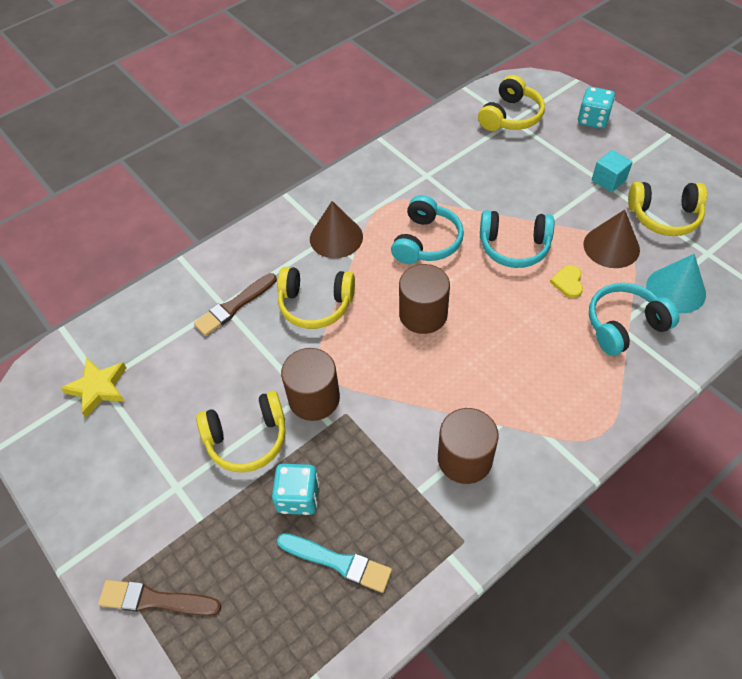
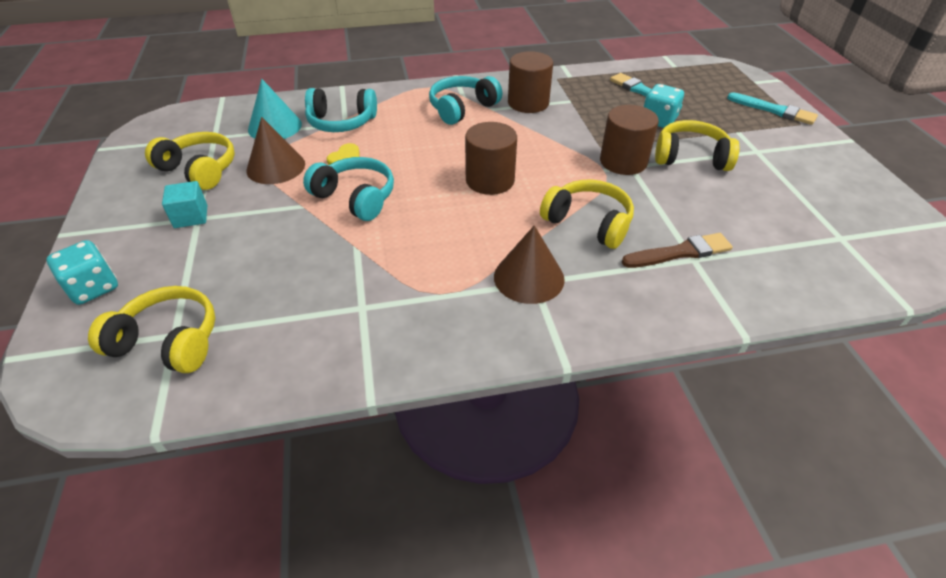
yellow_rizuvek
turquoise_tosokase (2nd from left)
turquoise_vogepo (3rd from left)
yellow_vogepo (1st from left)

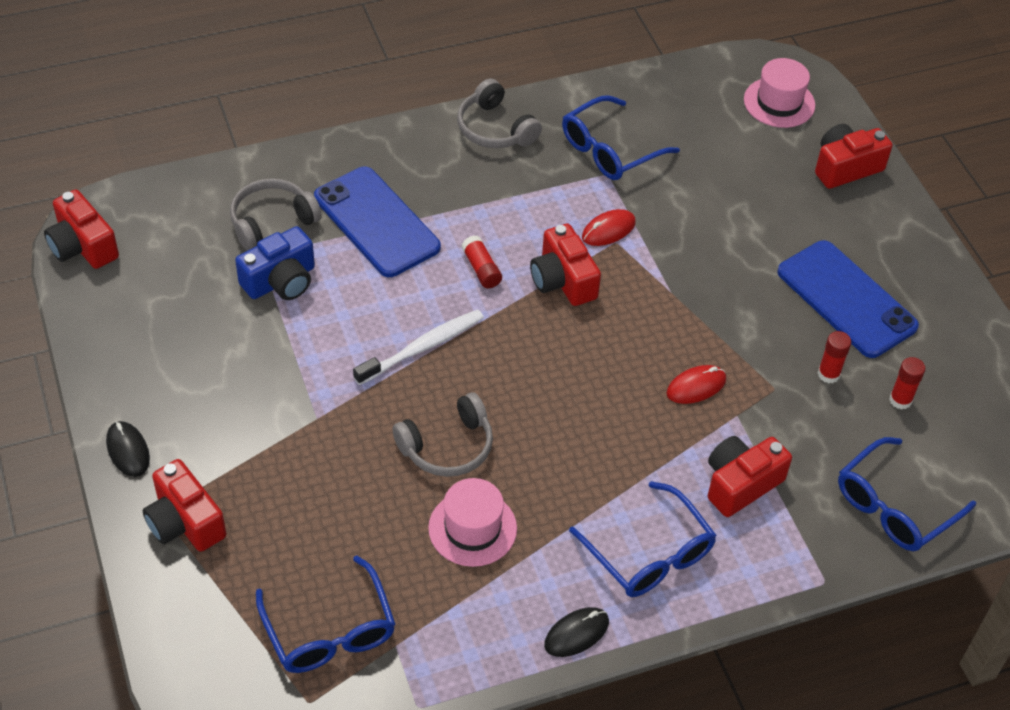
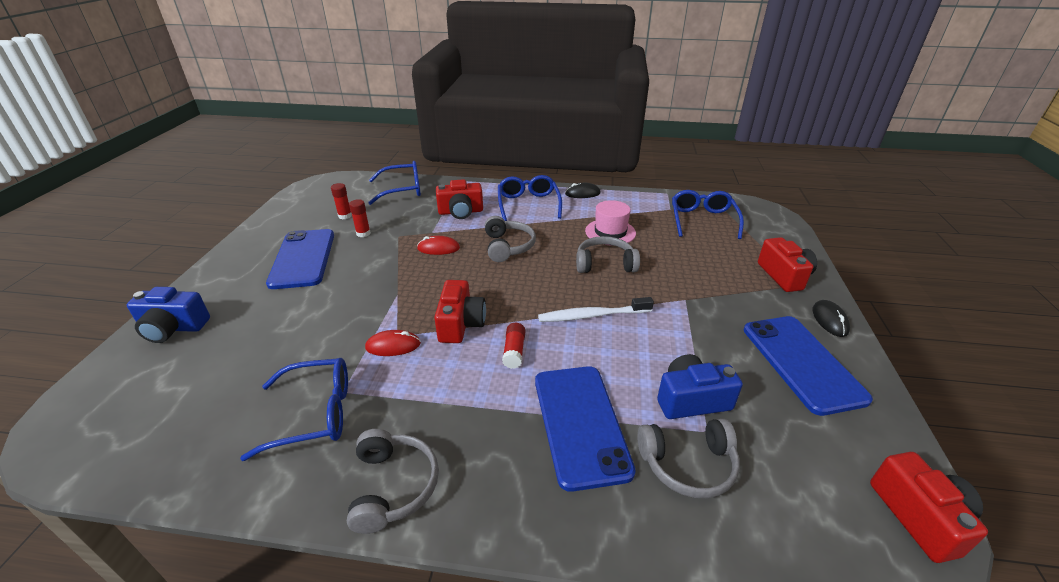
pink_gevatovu (2nd from left in the first image)
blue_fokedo (1st from left)
grey_vogepo (2nd from left)
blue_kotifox (3rd from left)

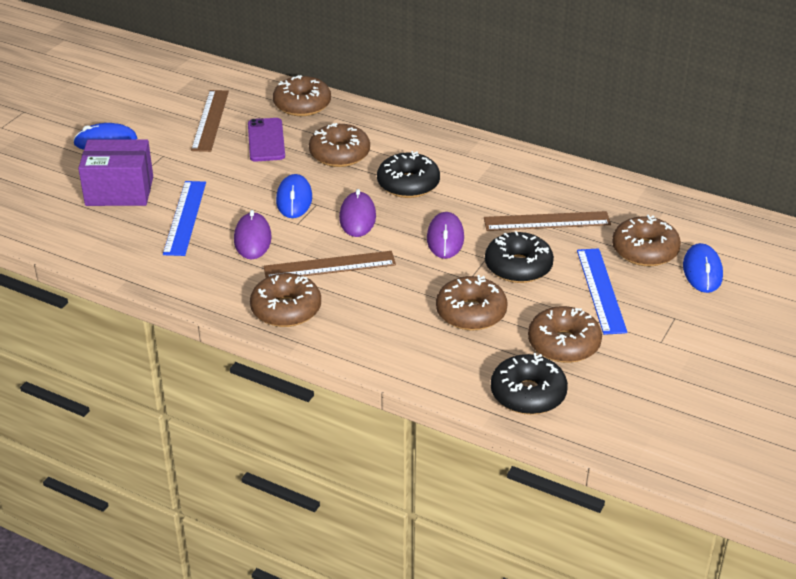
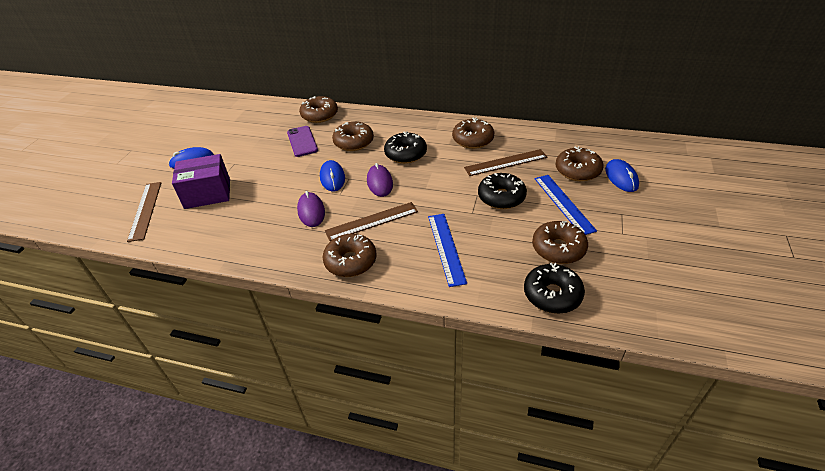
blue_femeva (1st from left)
brown_femeva (1st from left)
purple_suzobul (3rd from left in the first image)
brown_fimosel (4th from left)

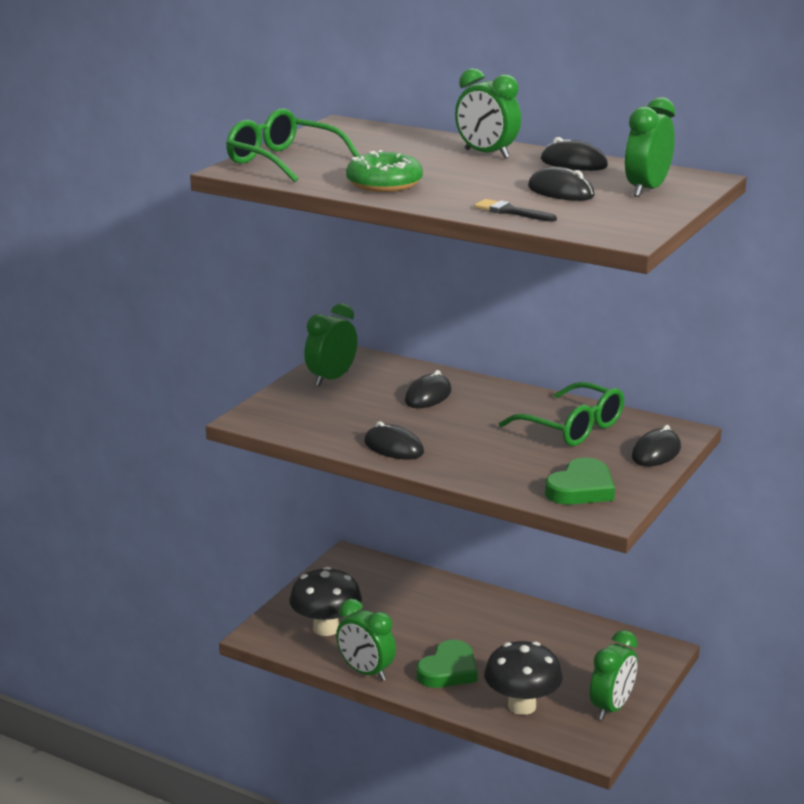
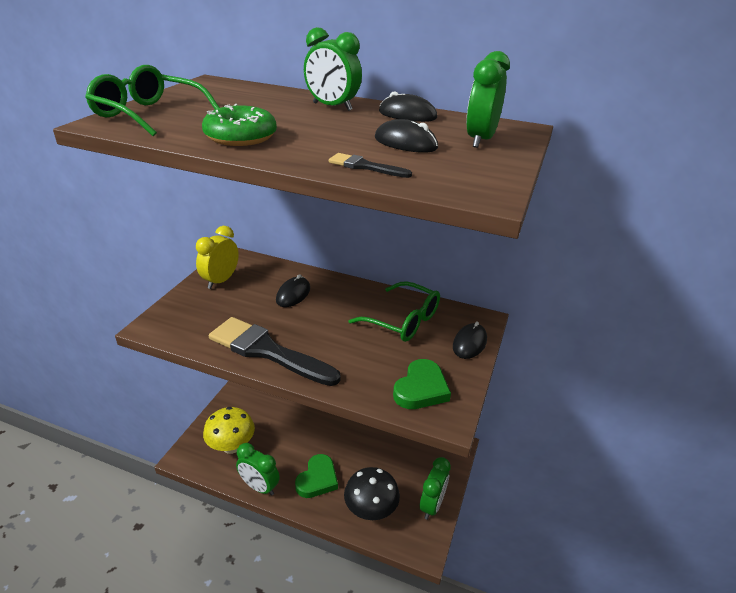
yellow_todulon
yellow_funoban
black_tosokase (1st from left)

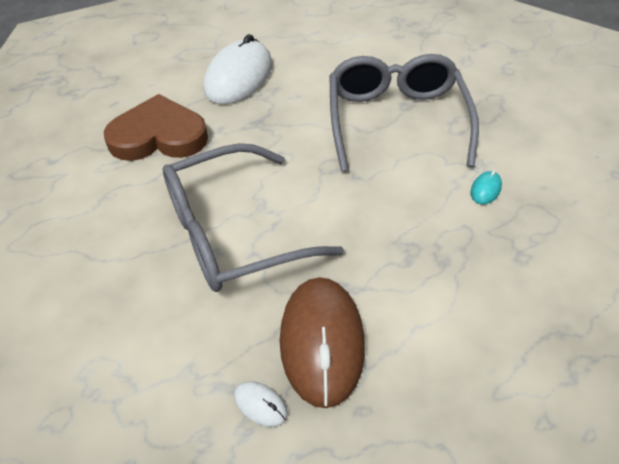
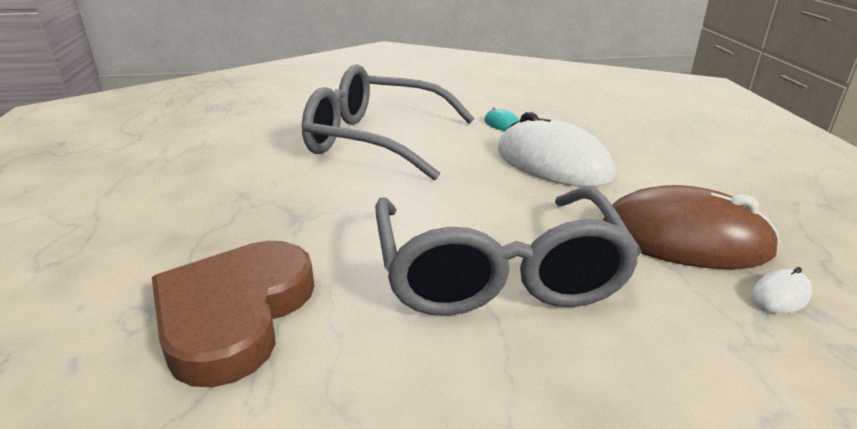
white_suzobul (1st from left)

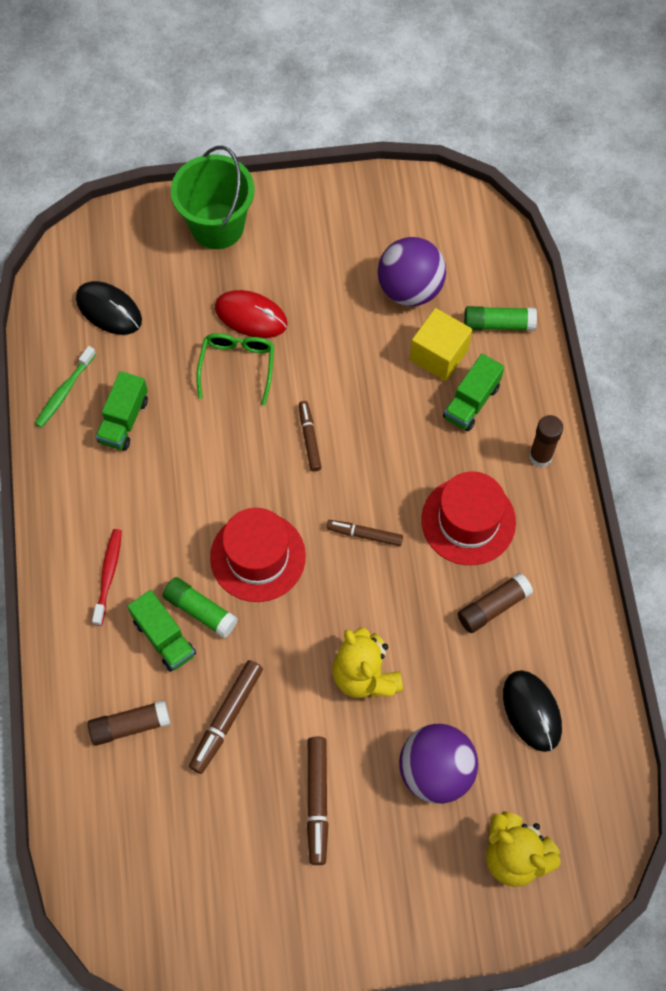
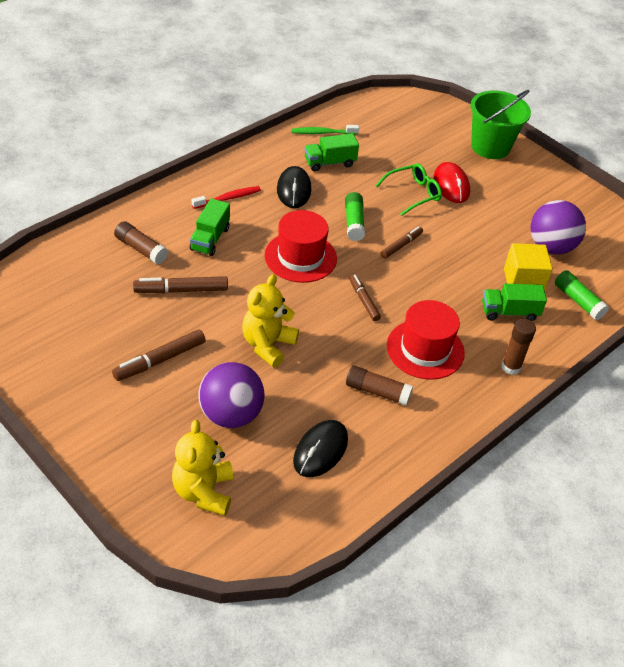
black_suzobul (1st from left)
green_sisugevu (1st from left)

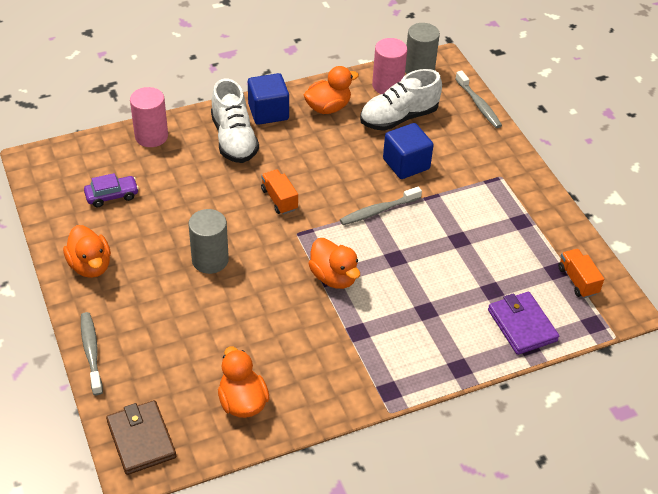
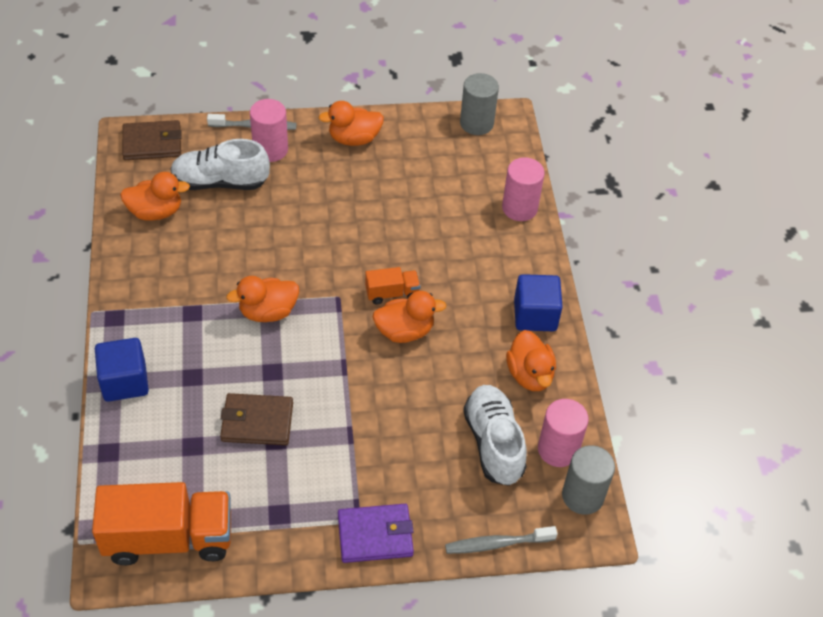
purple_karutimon
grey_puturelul (1st from left)
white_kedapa (1st from left)
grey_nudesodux (2nd from left in the first image)
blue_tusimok (1st from left)
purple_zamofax
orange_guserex (1st from left)
brown_zamofax (2nd from left)
pink_puturelul (1st from left)
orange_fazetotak (4th from left)

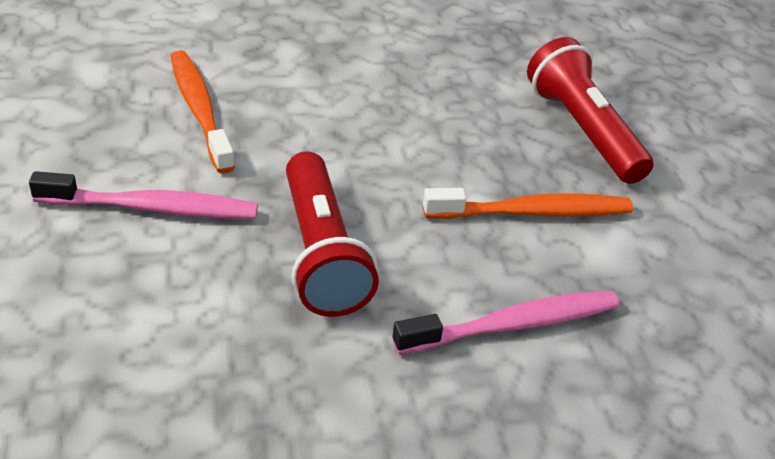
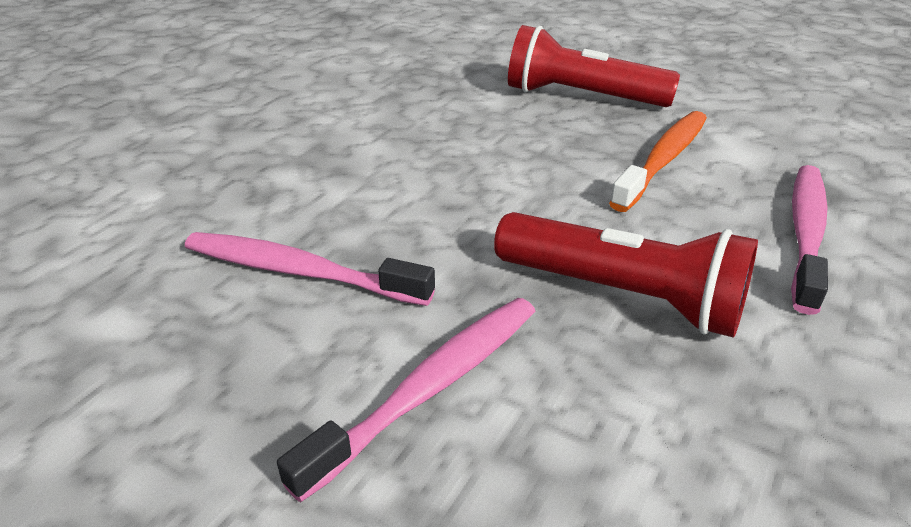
pink_nudesodux (1st from left)

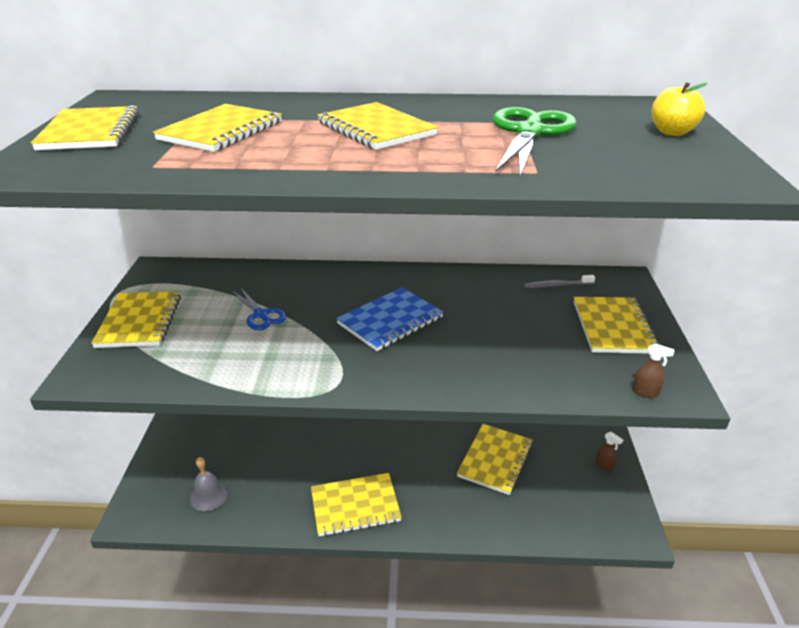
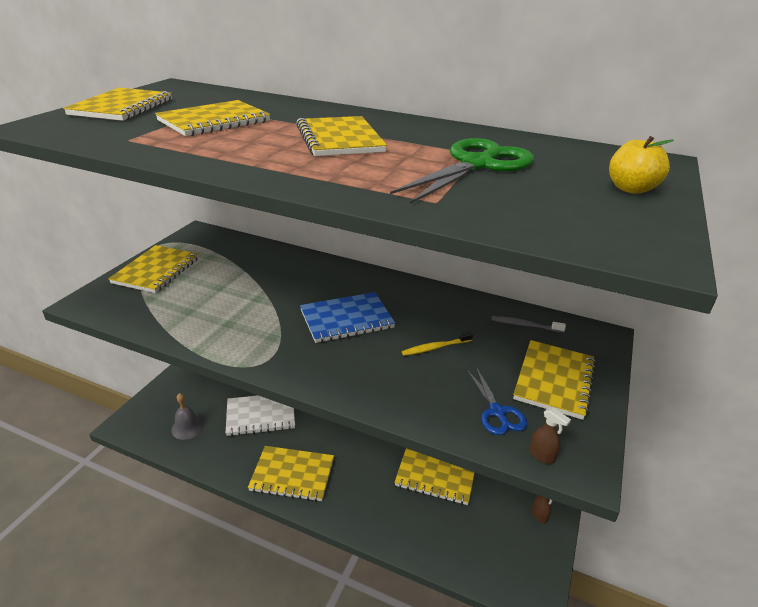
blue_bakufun
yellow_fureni (6th from left)
white_fureni
yellow_nudesodux

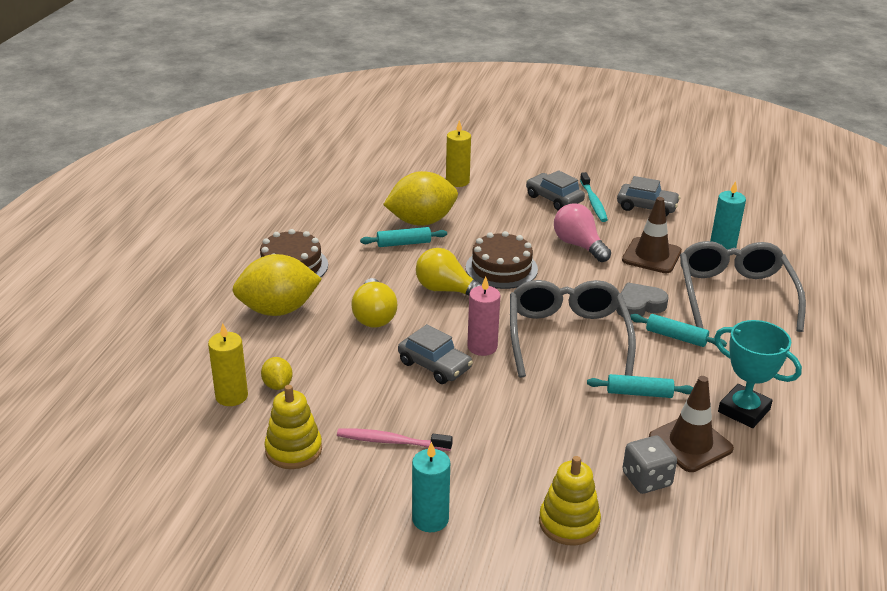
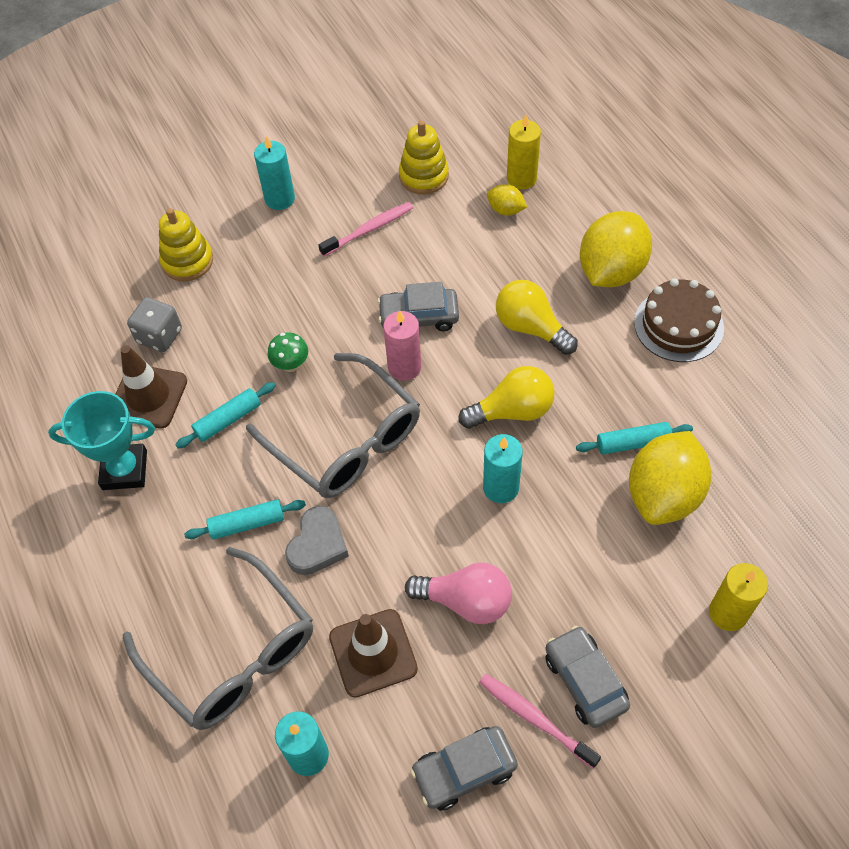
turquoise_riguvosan (3rd from left)
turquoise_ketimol (3rd from left)
grey_karutimon (3rd from left)
pink_nudesodux (2nd from left)
green_todulon

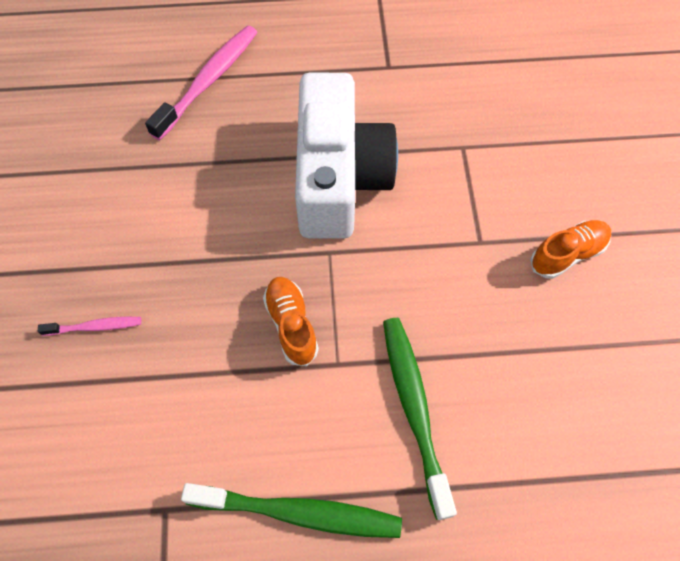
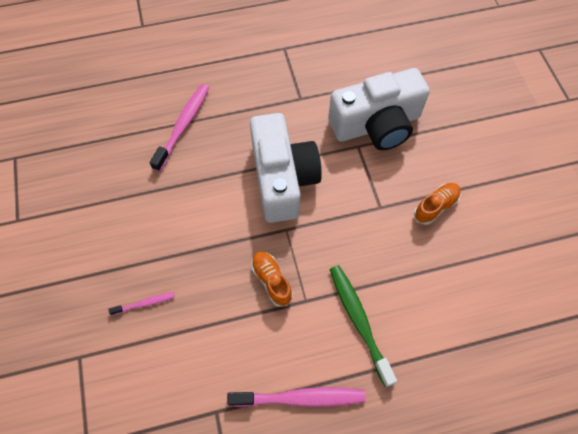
pink_nudesodux (3rd from left)
white_fokedo (2nd from left)

